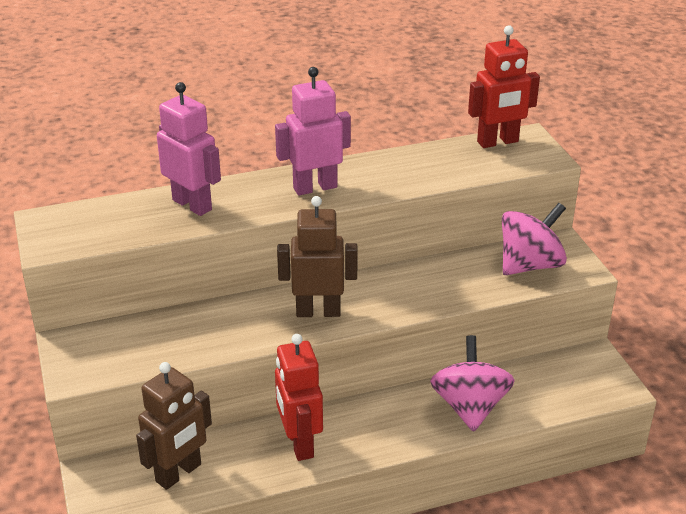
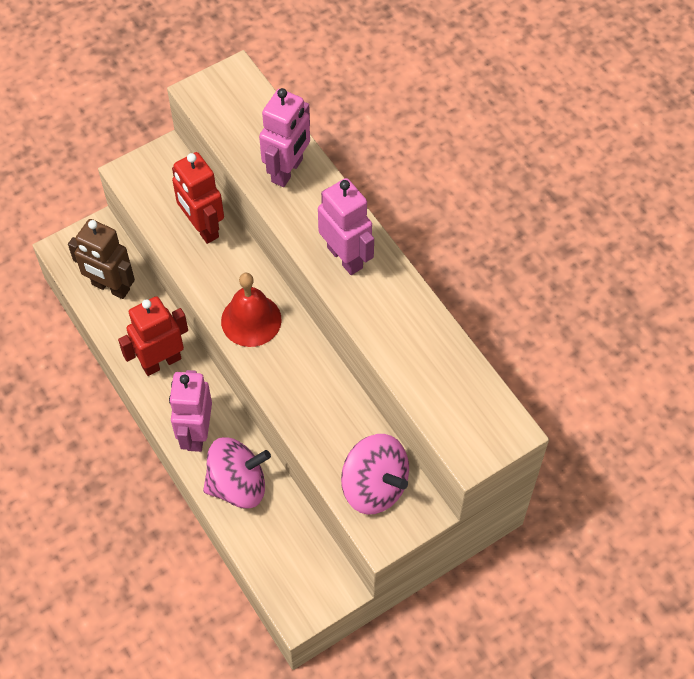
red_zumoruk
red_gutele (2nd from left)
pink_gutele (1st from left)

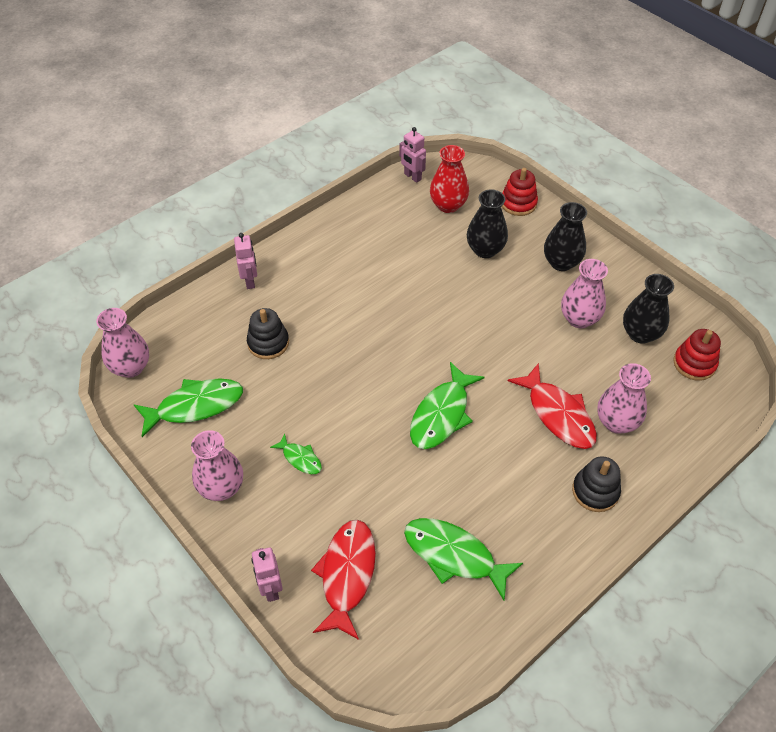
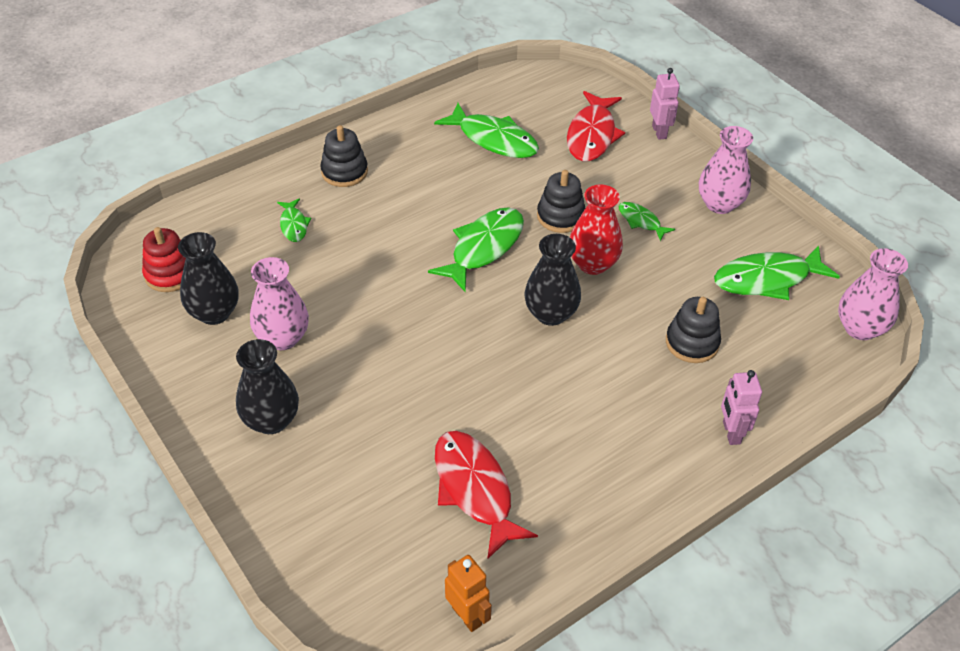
orange_gutele
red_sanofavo
black_sanofavo (3rd from left)
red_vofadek (1st from left in the first image)
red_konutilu (1st from left)
green_konutilu (1st from left)
black_vofadek (2nd from left)

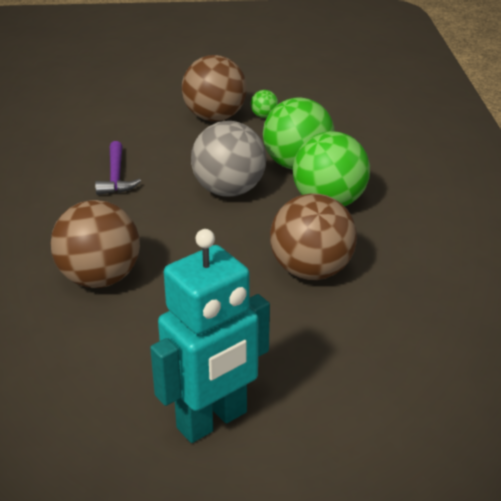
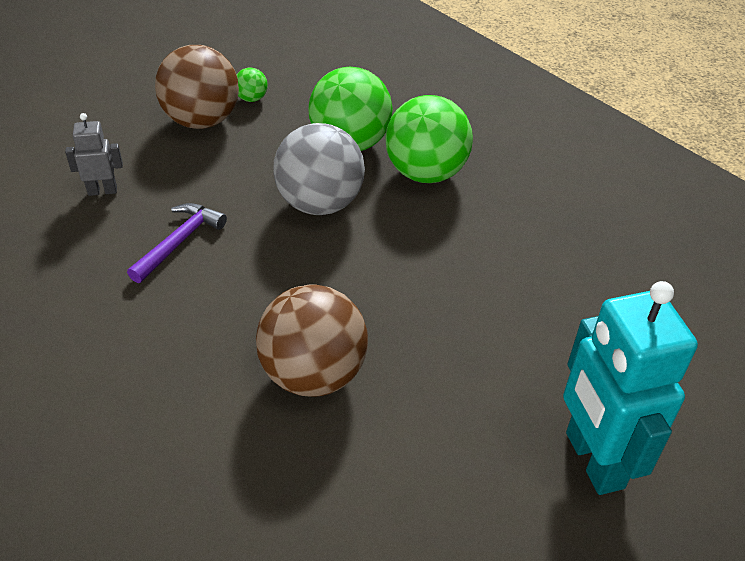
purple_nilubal
turquoise_gutele
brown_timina (3rd from left in the first image)
grey_gutele

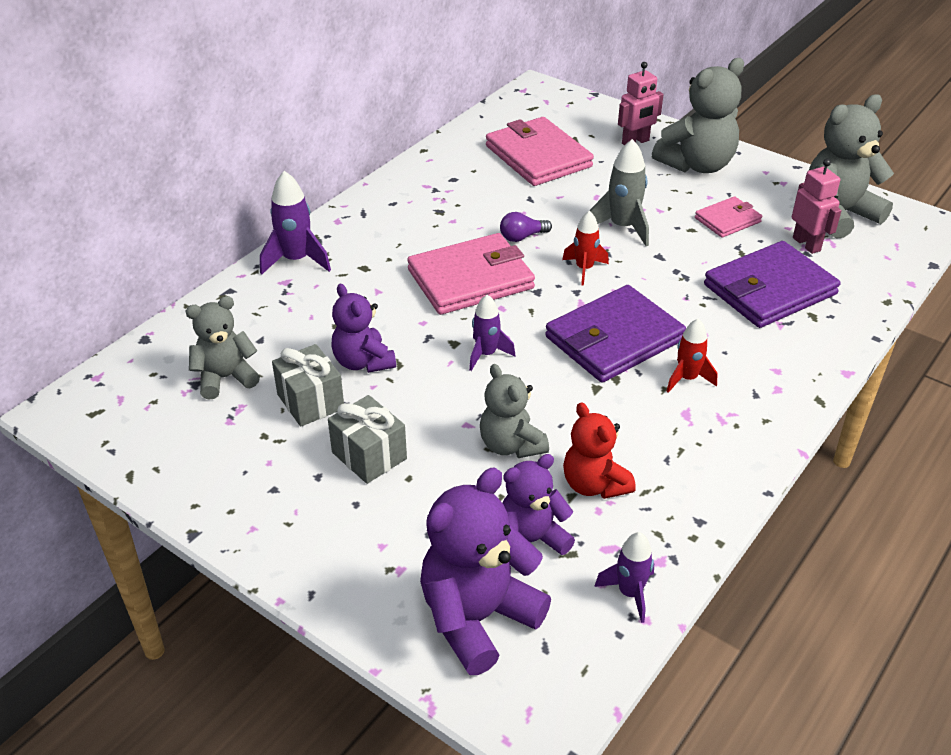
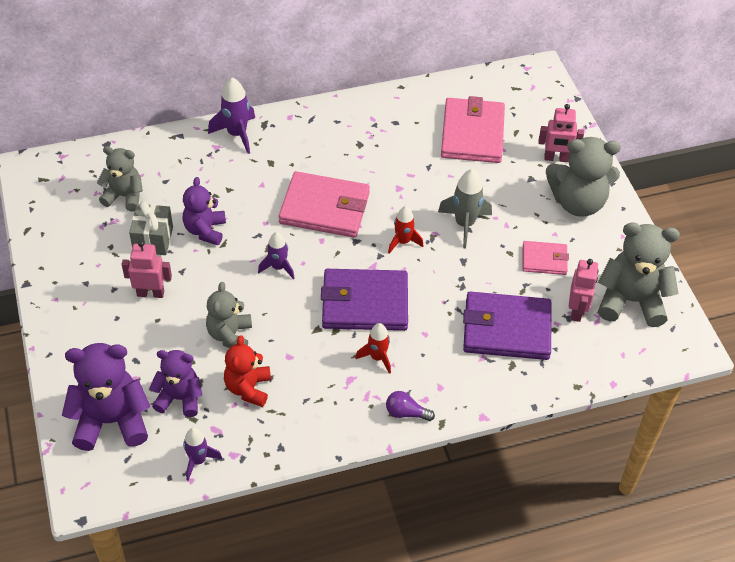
pink_gutele (1st from left)
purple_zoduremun

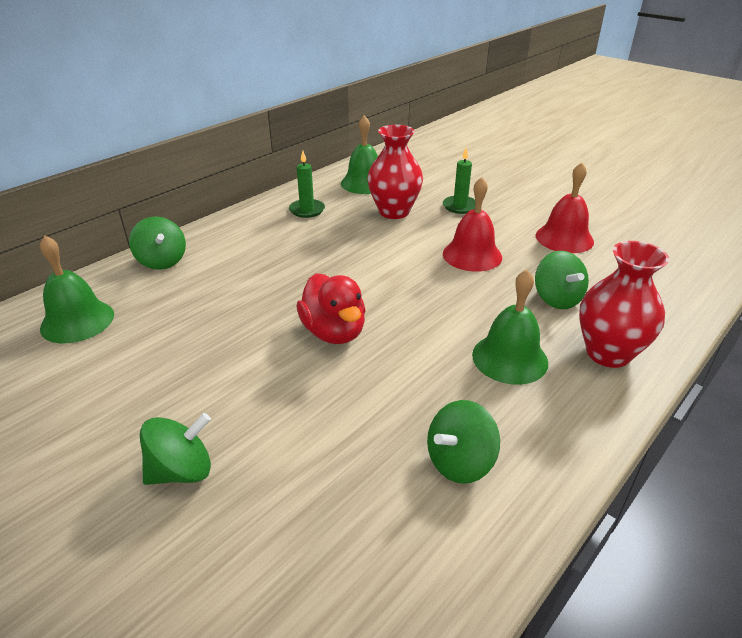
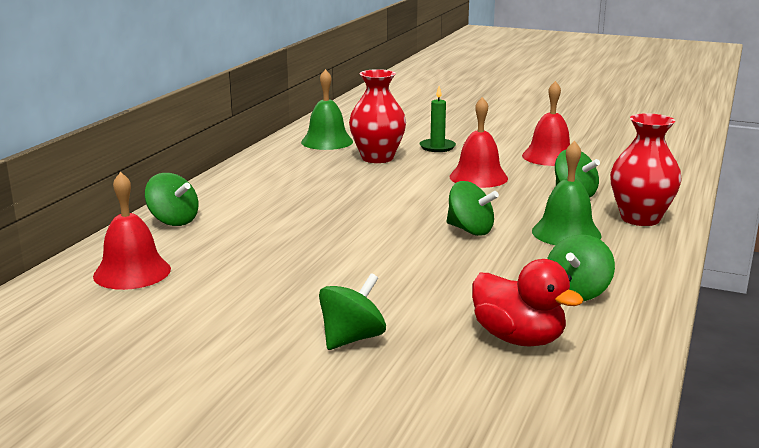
red_zumoruk (1st from left)
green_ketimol (1st from left in the first image)
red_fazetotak
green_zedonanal (3rd from left)

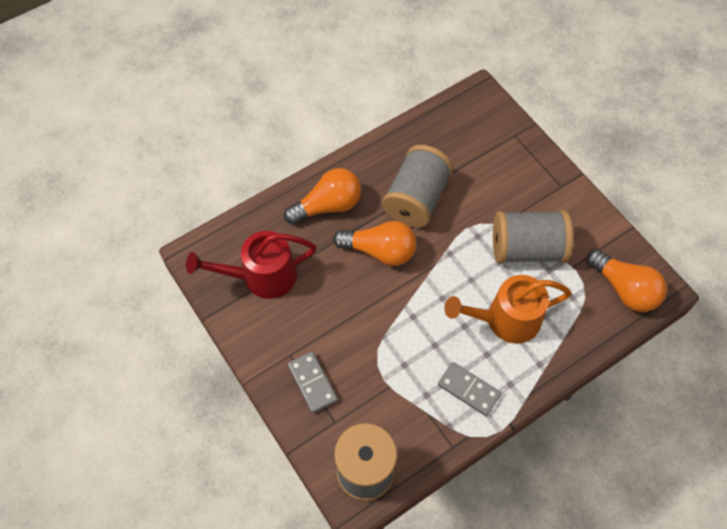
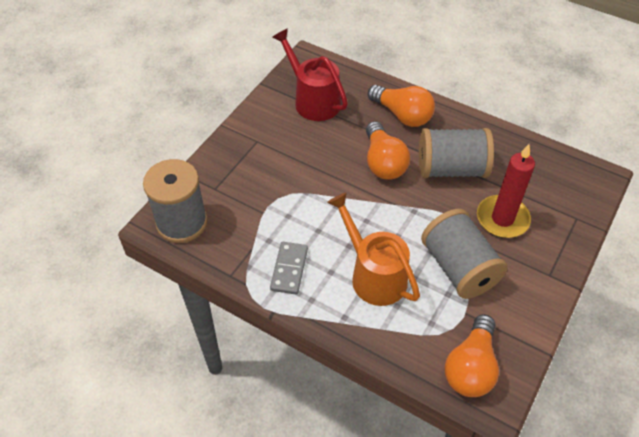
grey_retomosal (1st from left in the first image)
red_ketimol

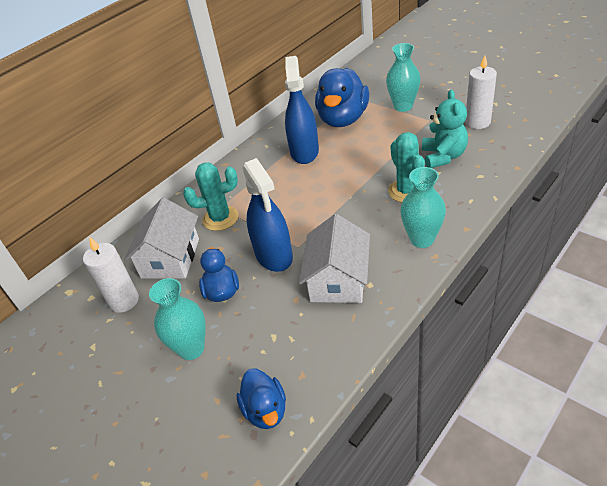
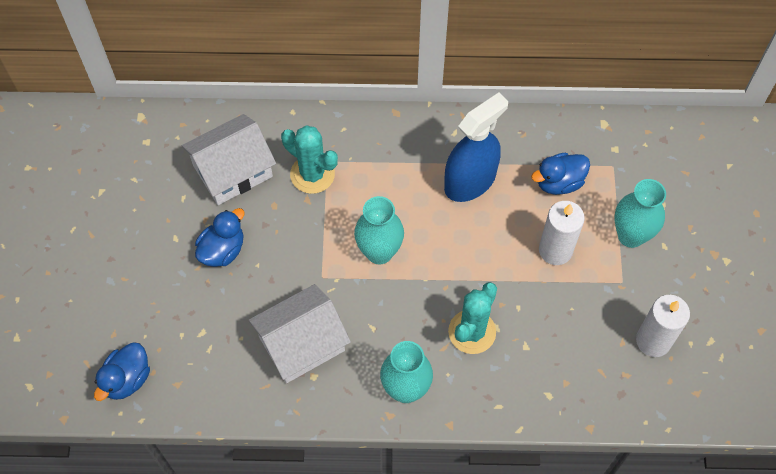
white_ketimol (1st from left)
turquoise_sanofavo (1st from left)
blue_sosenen (1st from left in the first image)
blue_fazetotak (3rd from left)
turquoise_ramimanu

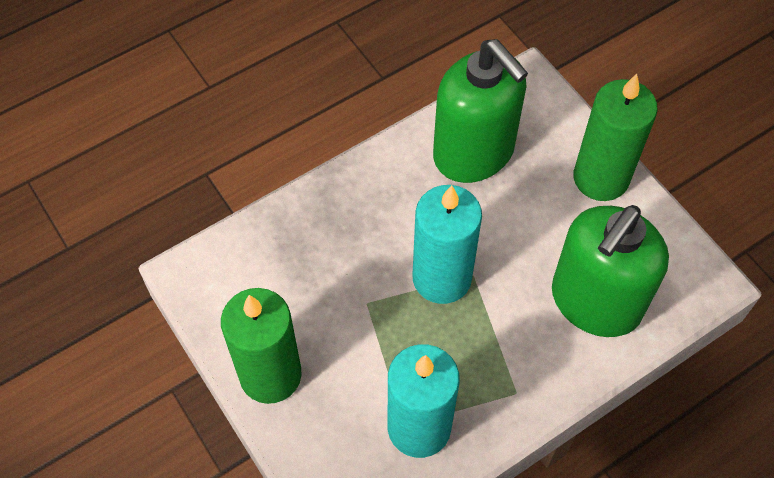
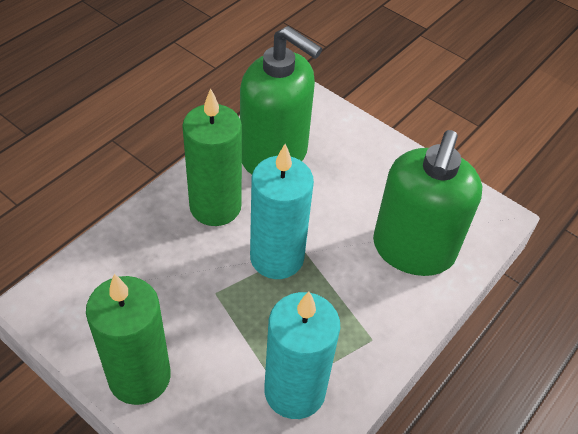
green_ketimol (2nd from left)

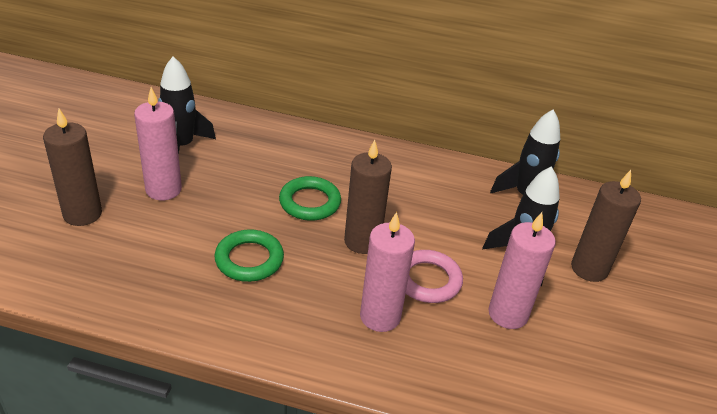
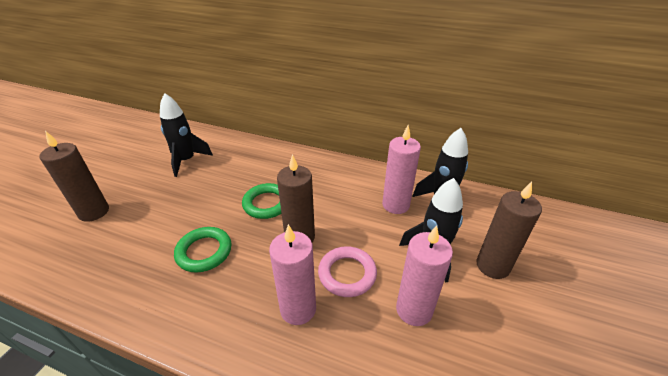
pink_ketimol (2nd from left)

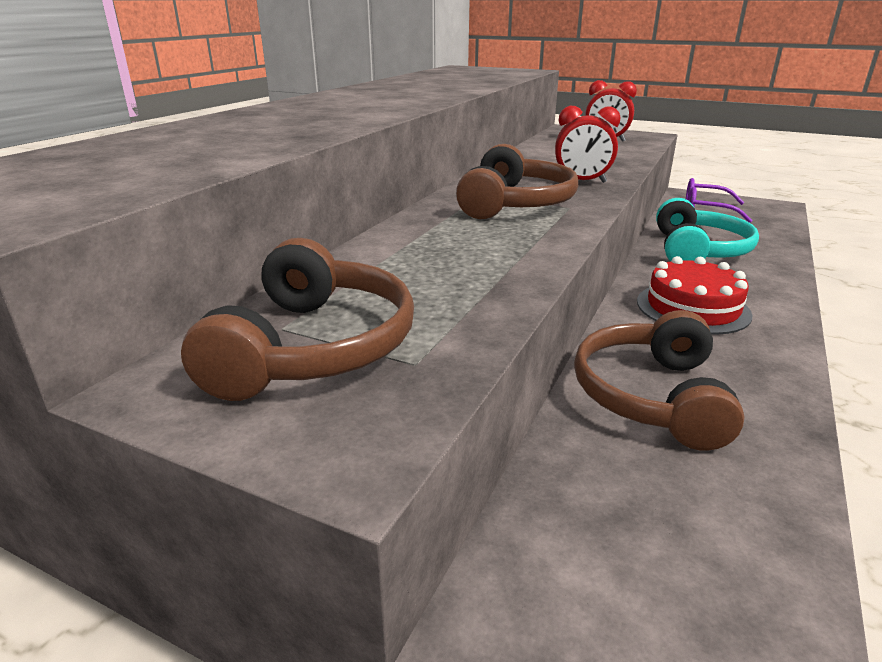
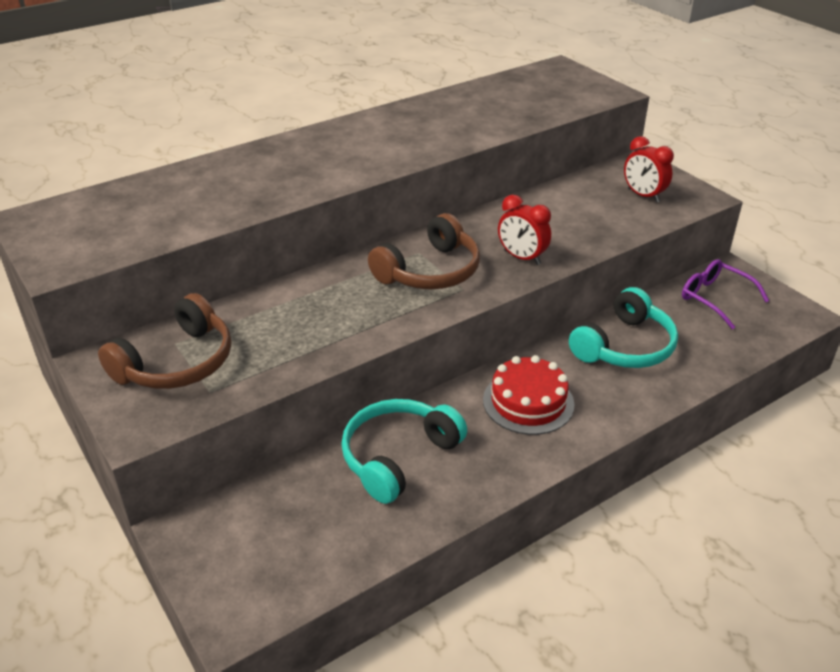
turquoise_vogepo (1st from left)

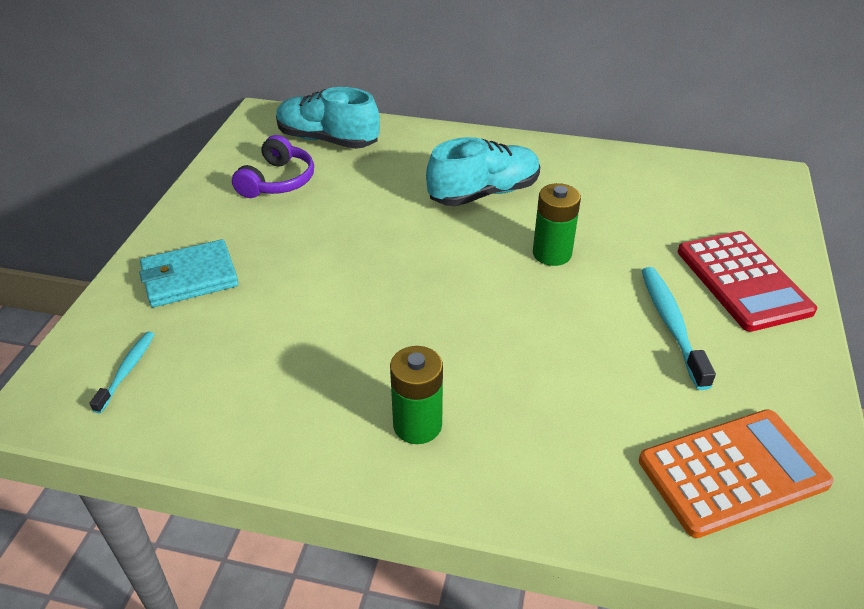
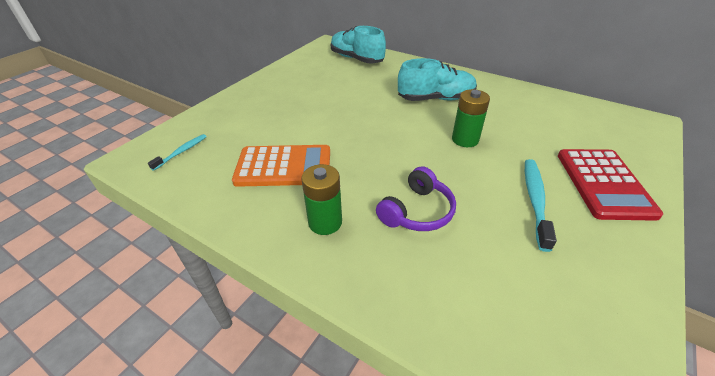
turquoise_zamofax
purple_vogepo
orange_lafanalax

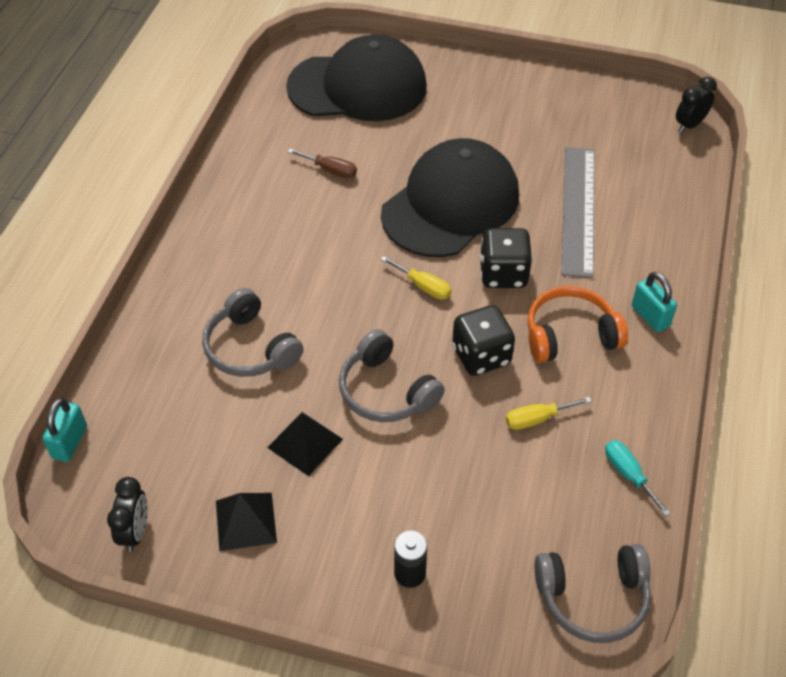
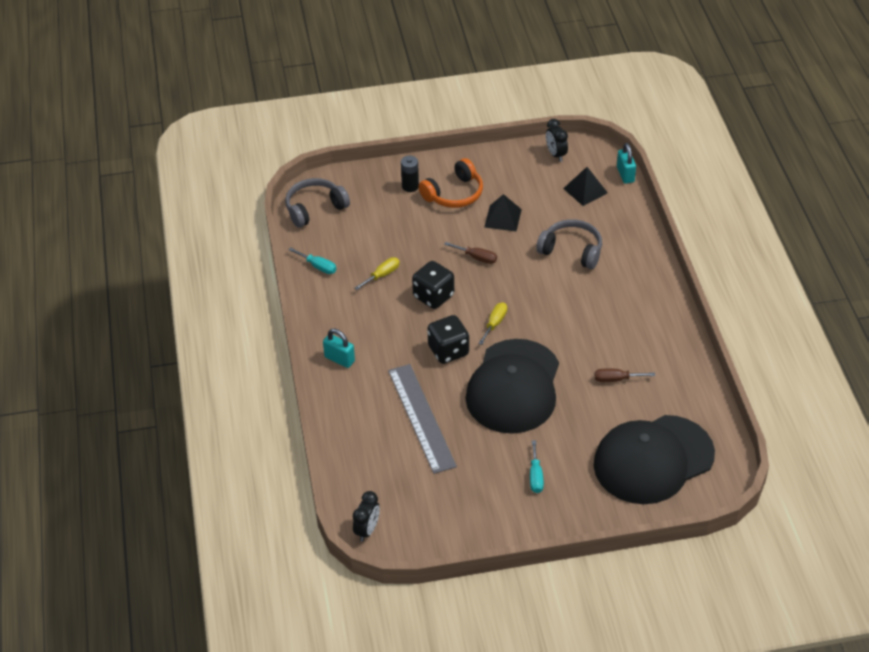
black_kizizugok (2nd from left)
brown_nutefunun (1st from left)
yellow_nutefunun (2nd from left)
orange_vogepo
turquoise_nutefunun (2nd from left)

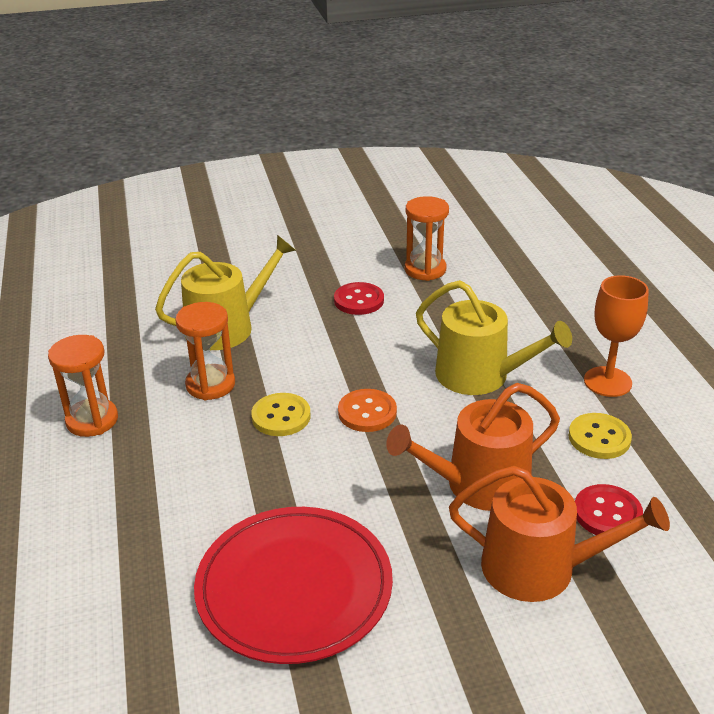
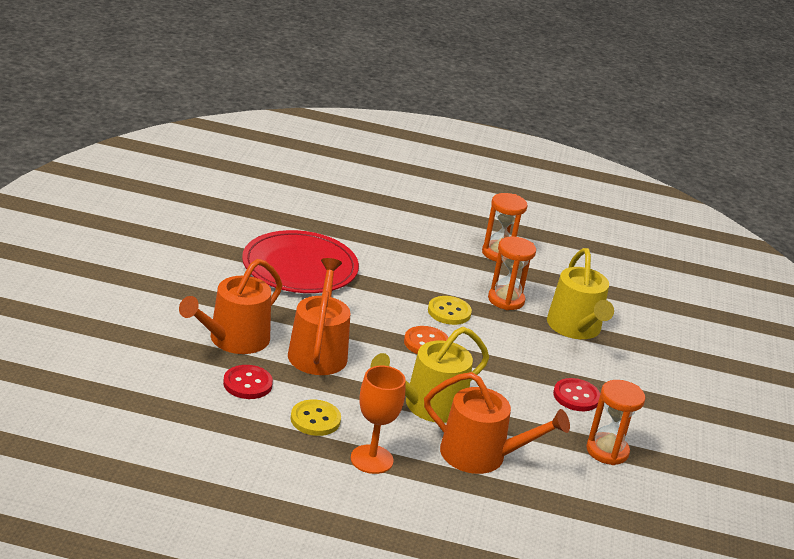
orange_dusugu (3rd from left)

